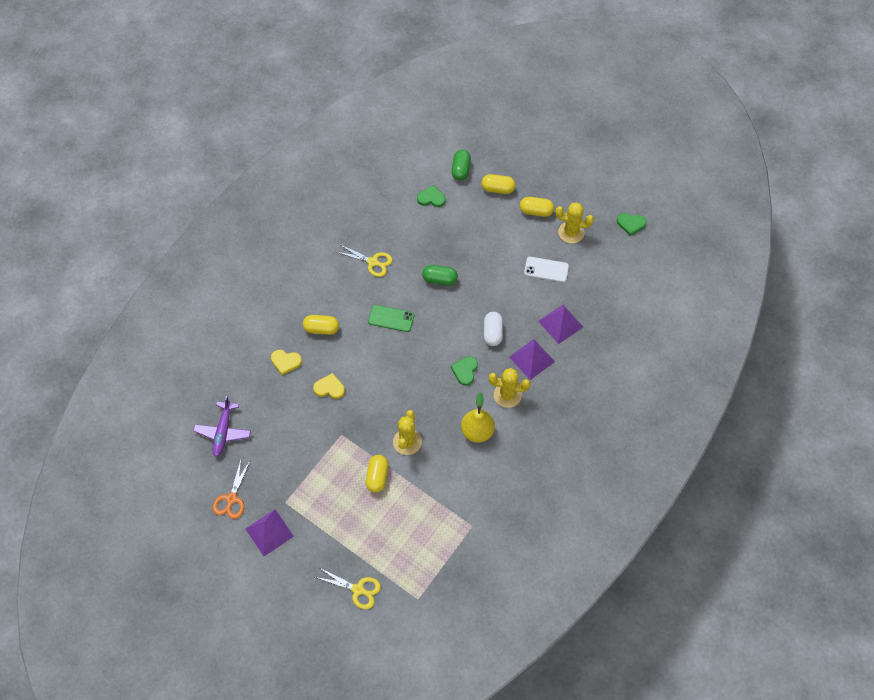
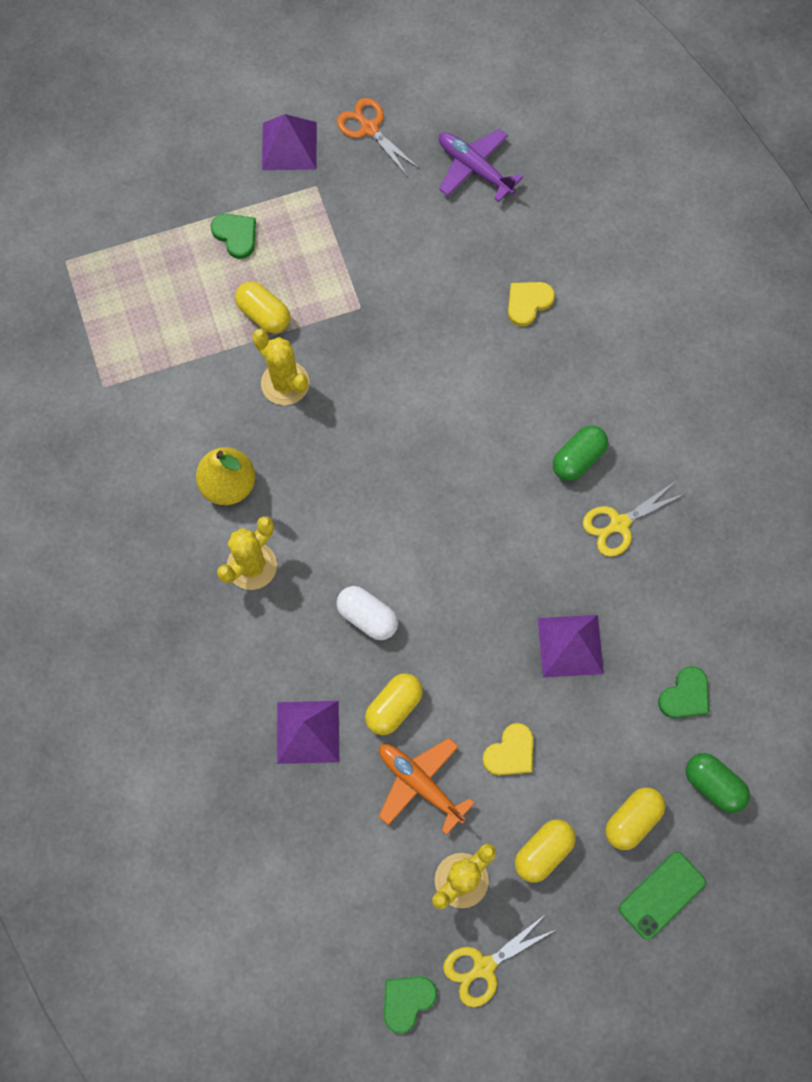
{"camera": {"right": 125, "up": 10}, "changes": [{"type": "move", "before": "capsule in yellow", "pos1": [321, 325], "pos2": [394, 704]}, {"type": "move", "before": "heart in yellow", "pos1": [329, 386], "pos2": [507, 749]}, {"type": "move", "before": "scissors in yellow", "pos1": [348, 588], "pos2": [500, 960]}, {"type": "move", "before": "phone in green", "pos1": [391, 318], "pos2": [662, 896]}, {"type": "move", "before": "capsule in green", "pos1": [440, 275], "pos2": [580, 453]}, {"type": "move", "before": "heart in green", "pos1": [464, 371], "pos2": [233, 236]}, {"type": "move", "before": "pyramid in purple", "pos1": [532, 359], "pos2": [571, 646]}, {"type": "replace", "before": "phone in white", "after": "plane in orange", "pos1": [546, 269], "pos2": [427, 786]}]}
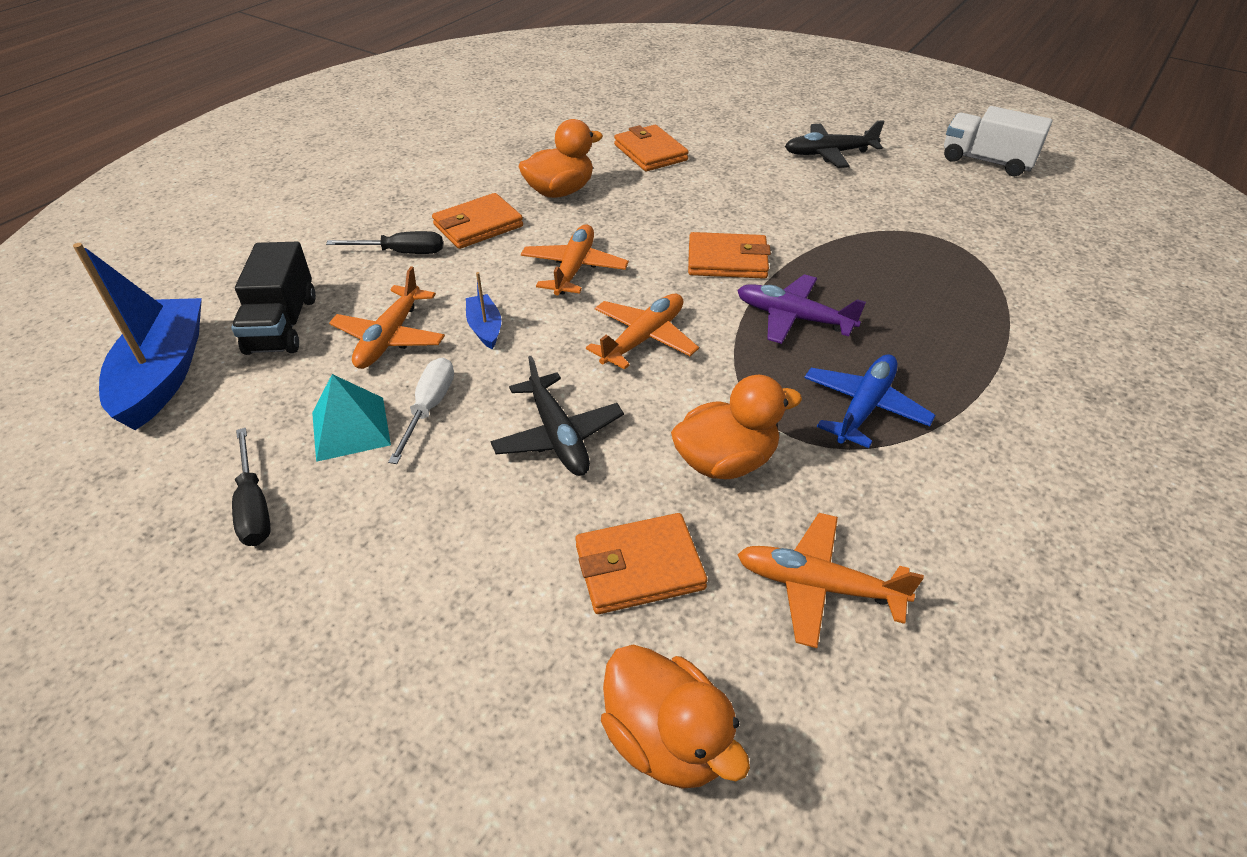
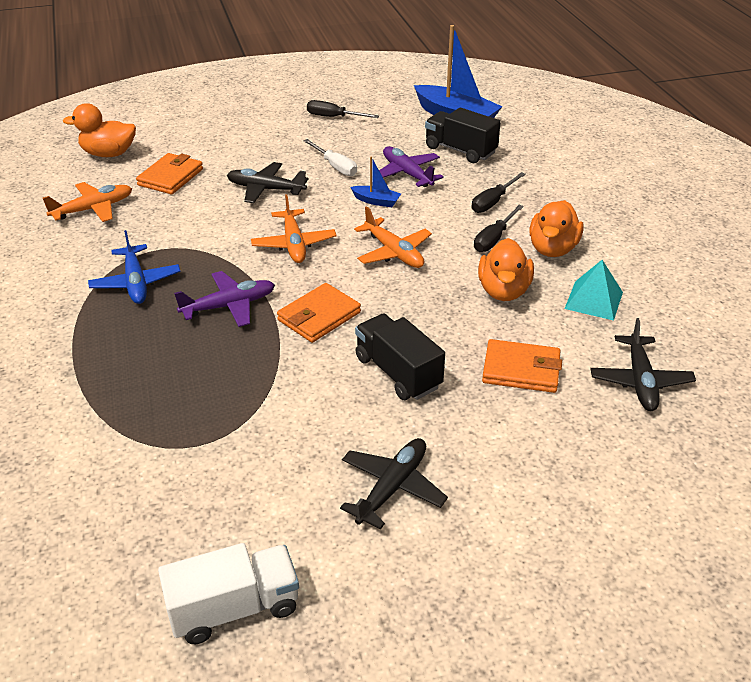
{"camera": {"right": 130, "up": -5}, "changes": [{"type": "insert", "after": "truck in black", "pos2": [400, 357]}, {"type": "insert", "after": "plane in black", "pos2": [643, 364]}, {"type": "move", "before": "pyramid in turquoise", "pos1": [351, 418], "pos2": [594, 290]}, {"type": "move", "before": "duck in orange", "pos1": [736, 427], "pos2": [556, 228]}, {"type": "replace", "before": "wallet in orange", "after": "screwdriver in black", "pos1": [477, 221], "pos2": [499, 228]}, {"type": "recolor", "before": "plane in orange", "after": "plane in purple", "pos1": [387, 317], "pos2": [411, 166]}]}
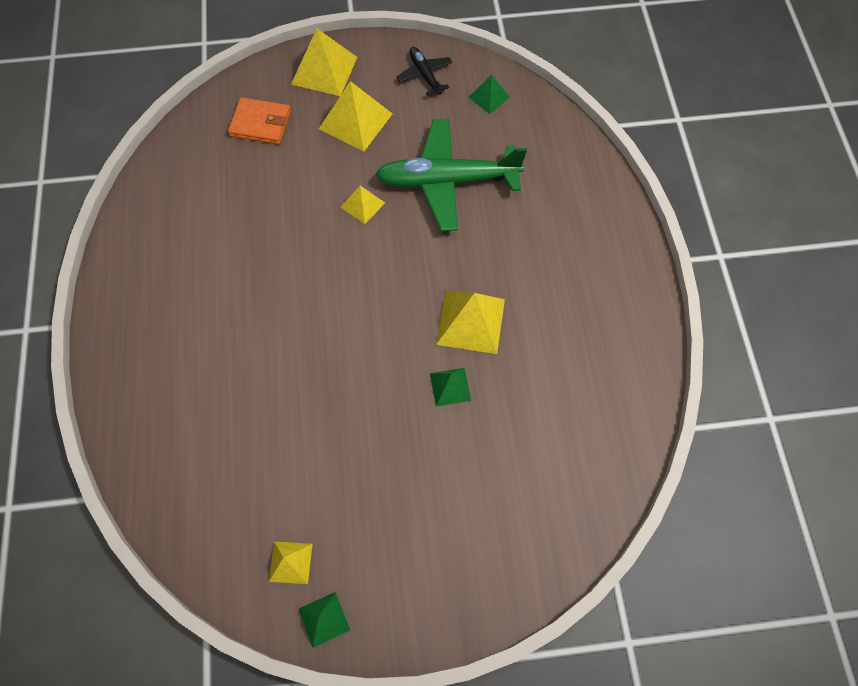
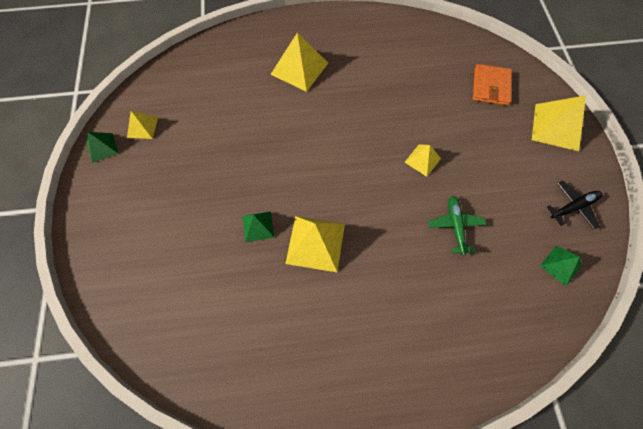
{"camera": {"right": 90, "up": 0}, "changes": [{"type": "move", "before": "pyramid in yellow", "pos1": [355, 116], "pos2": [299, 62]}, {"type": "resize", "before": "plane in green", "pos1": [451, 175], "pos2": [457, 225], "scale": 0.48}]}
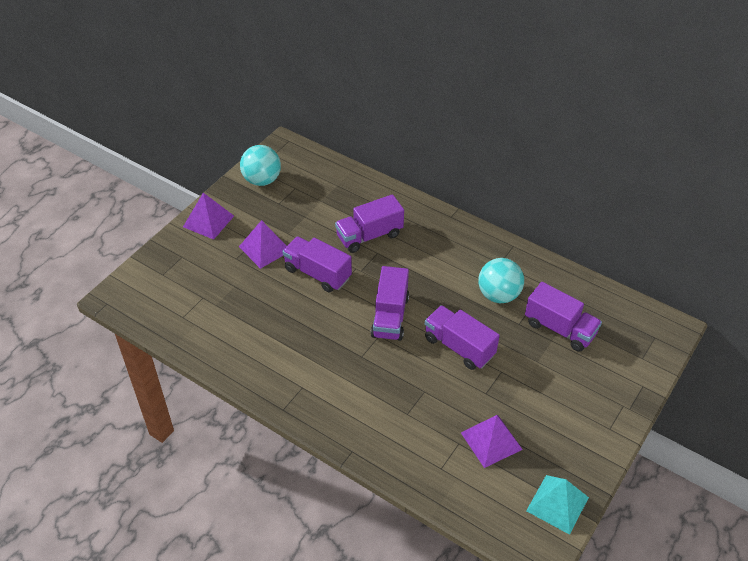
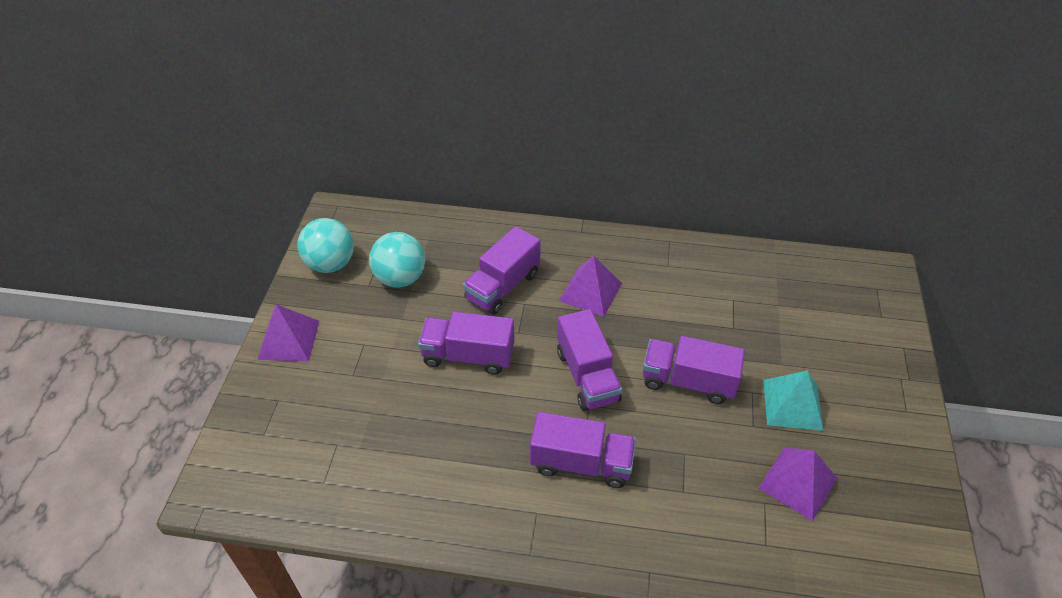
{"camera": {"right": -25, "up": 0}, "changes": [{"type": "move", "before": "pyramid in purple", "pos1": [263, 244], "pos2": [590, 286]}, {"type": "move", "before": "ball in turquoise", "pos1": [501, 280], "pos2": [397, 260]}, {"type": "move", "before": "truck in purple", "pos1": [563, 317], "pos2": [583, 450]}, {"type": "move", "before": "pyramid in turquoise", "pos1": [557, 505], "pos2": [793, 400]}]}
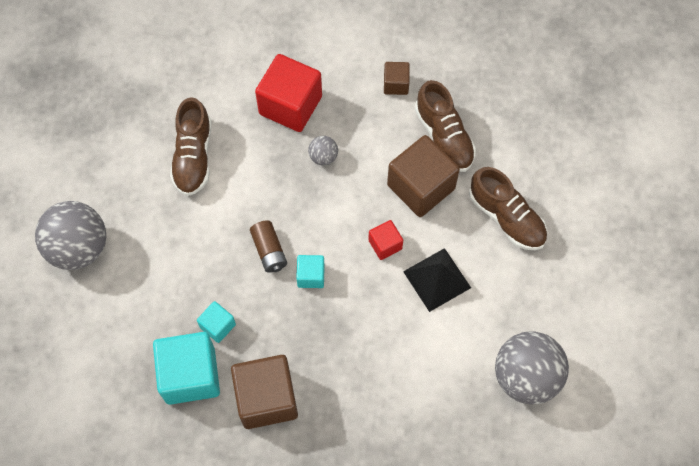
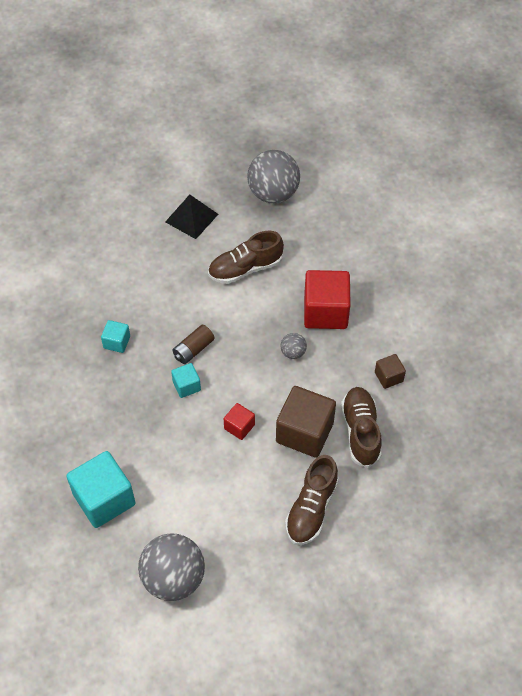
{"camera": {"right": 65, "up": -10}, "changes": [{"type": "delete", "before": "cube in brown", "pos1": [264, 392]}, {"type": "move", "before": "ball in grey", "pos1": [70, 235], "pos2": [273, 176]}, {"type": "move", "before": "cube in turquoise", "pos1": [186, 368], "pos2": [101, 489]}, {"type": "move", "before": "pyramid in black", "pos1": [437, 280], "pos2": [191, 217]}, {"type": "rotate", "before": "shoe in brown", "pos1": [445, 126], "pos2": [361, 427], "turn": 135}]}
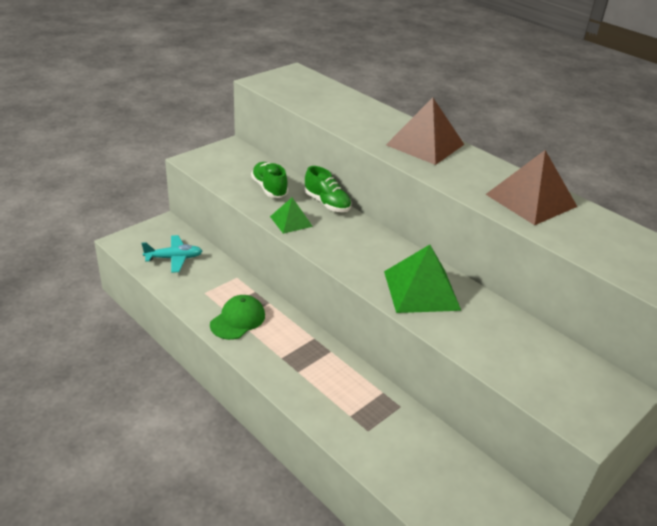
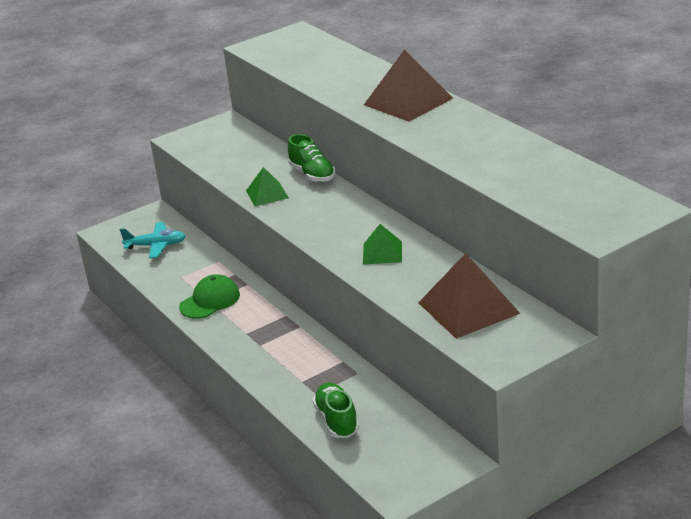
{"camera": {"right": 15, "up": -5}, "changes": [{"type": "move", "before": "shoe in green", "pos1": [269, 180], "pos2": [336, 410]}, {"type": "move", "before": "pyramid in brown", "pos1": [531, 187], "pos2": [469, 296]}, {"type": "resize", "before": "pyramid in green", "pos1": [422, 279], "pos2": [382, 244], "scale": 0.57}]}
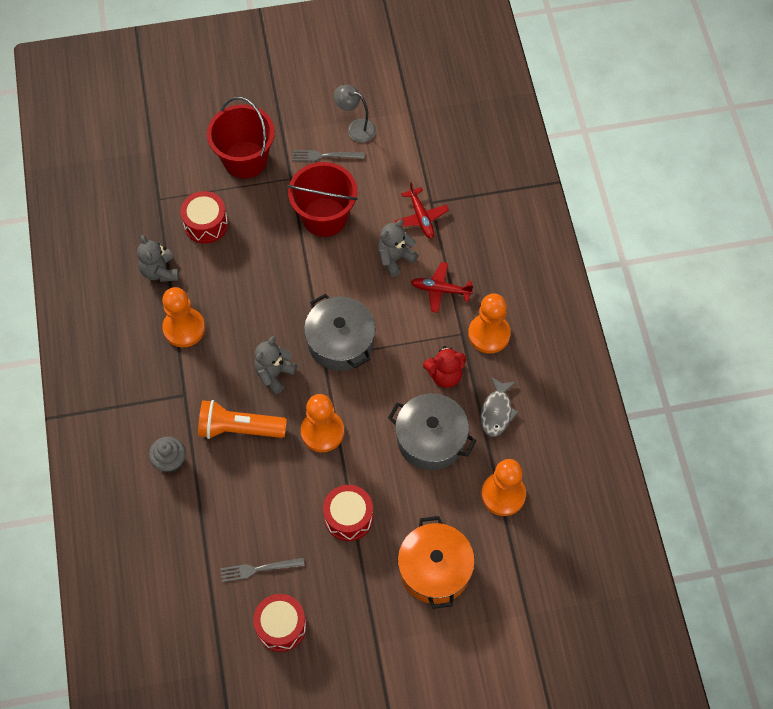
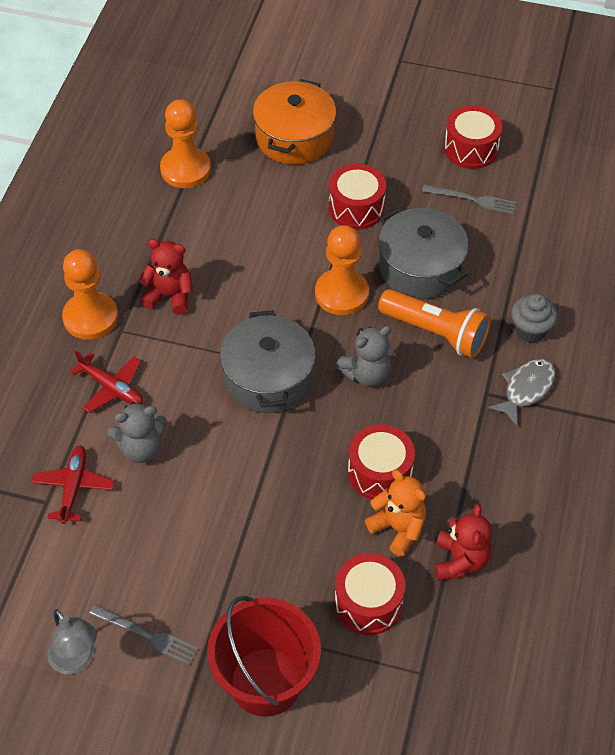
{"camera": {"right": -155, "up": -10}, "changes": [{"type": "delete", "before": "pawn in orange", "pos1": [183, 317]}, {"type": "delete", "before": "bucket in red", "pos1": [322, 199]}, {"type": "insert", "after": "drum in red", "pos2": [381, 462]}, {"type": "insert", "after": "teddy bear in orange", "pos2": [395, 513]}, {"type": "move", "before": "pot in grey", "pos1": [432, 431], "pos2": [423, 253]}, {"type": "move", "before": "fish in grey", "pos1": [499, 406], "pos2": [521, 392]}, {"type": "recolor", "before": "teddy bear in grey", "after": "teddy bear in red", "pos1": [158, 258], "pos2": [463, 542]}]}
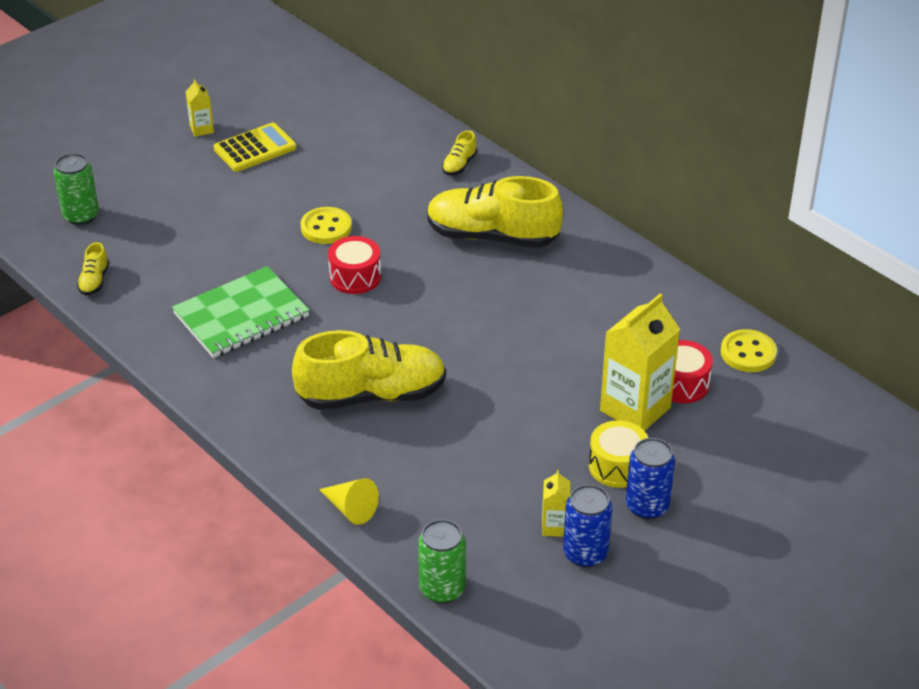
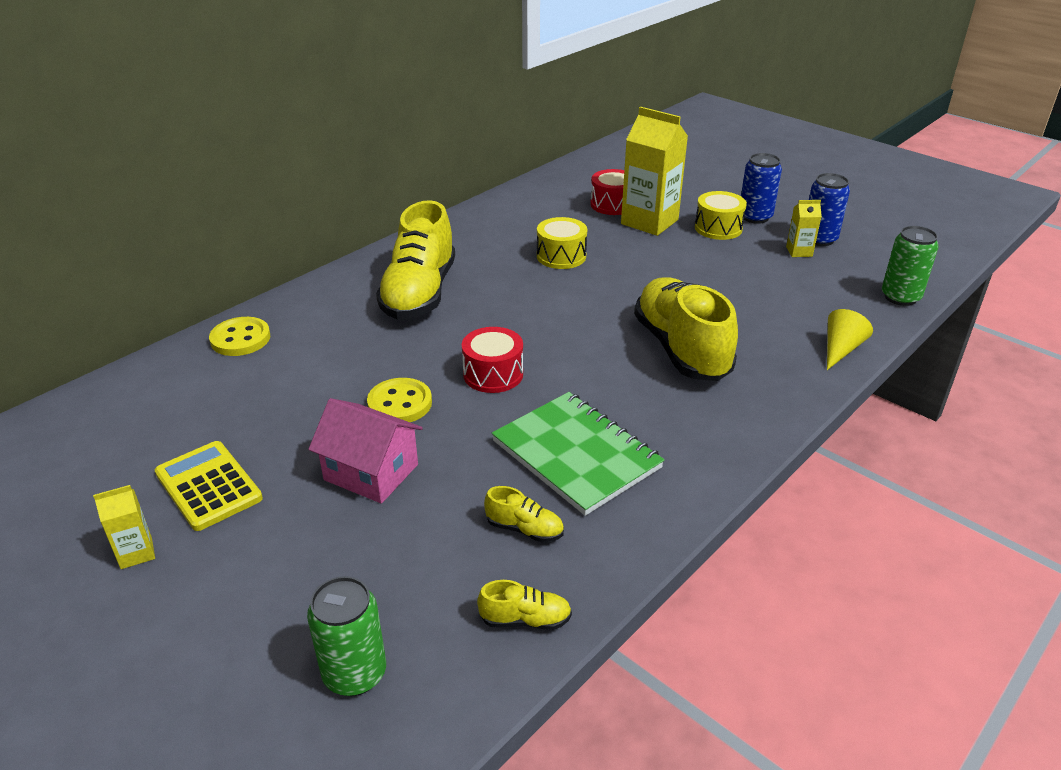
{"camera": {"right": -95, "up": -5}, "changes": [{"type": "insert", "after": "house in pink", "pos2": [365, 450]}, {"type": "insert", "after": "drum in yellow", "pos2": [562, 243]}, {"type": "move", "before": "shoe in yellow", "pos1": [459, 153], "pos2": [524, 514]}, {"type": "move", "before": "button in yellow", "pos1": [749, 350], "pos2": [239, 336]}]}
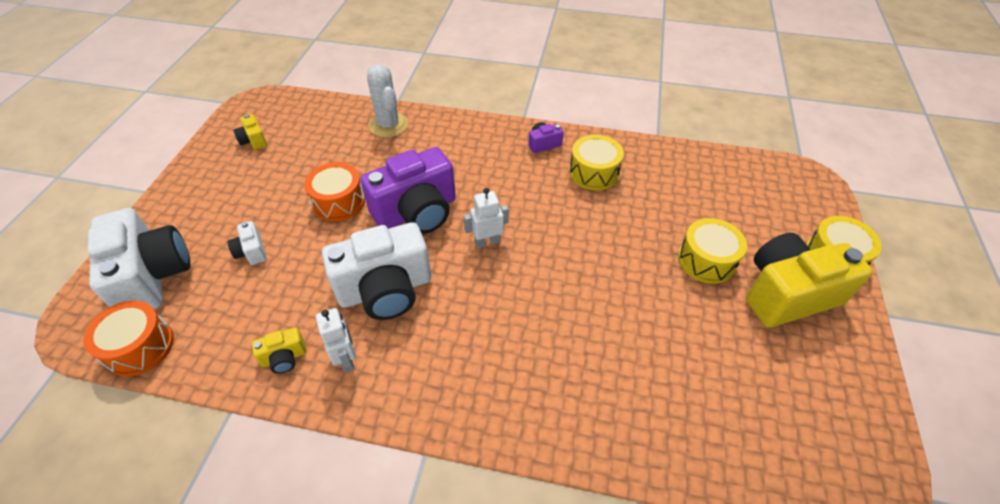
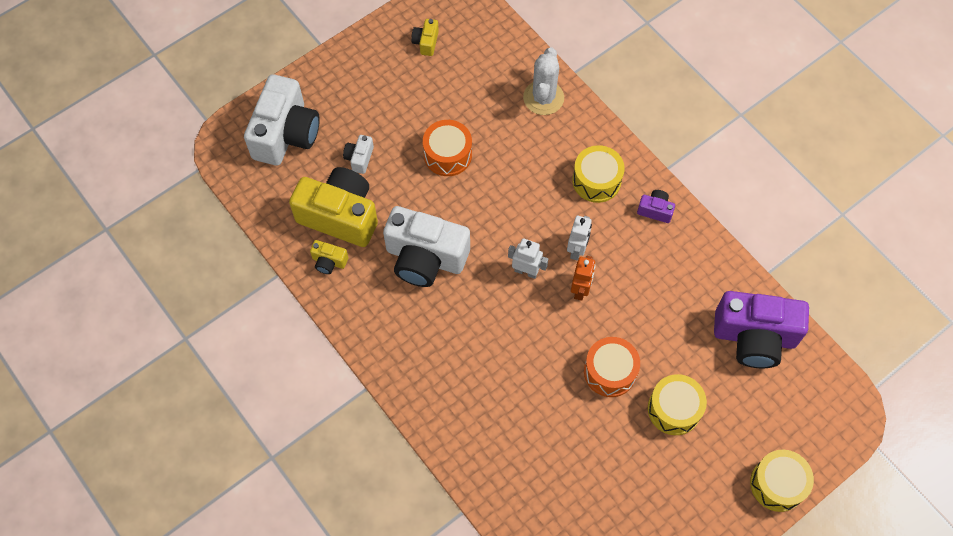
{"camera": {"right": 40, "up": 15}, "changes": [{"type": "insert", "after": "robot in orange", "pos2": [583, 278]}, {"type": "move", "before": "drum in orange", "pos1": [128, 338], "pos2": [612, 367]}, {"type": "move", "before": "robot in white", "pos1": [336, 340], "pos2": [579, 238]}, {"type": "move", "before": "camera in purple", "pos1": [408, 190], "pos2": [761, 329]}, {"type": "move", "before": "drum in yellow", "pos1": [596, 162], "pos2": [598, 174]}, {"type": "move", "before": "camera in yellow", "pos1": [809, 280], "pos2": [333, 207]}]}
